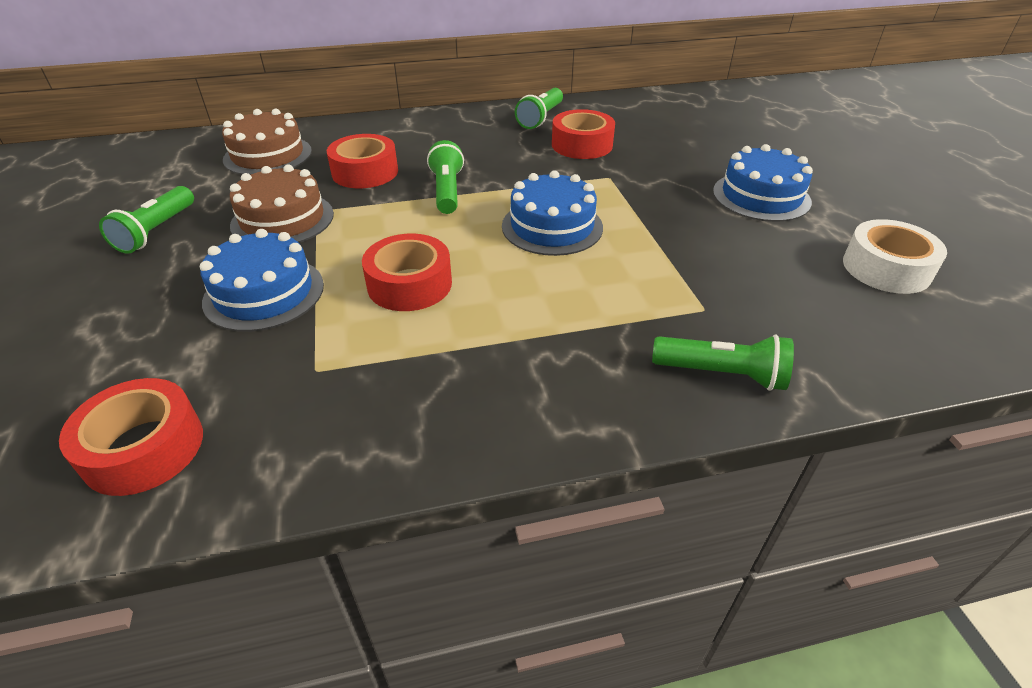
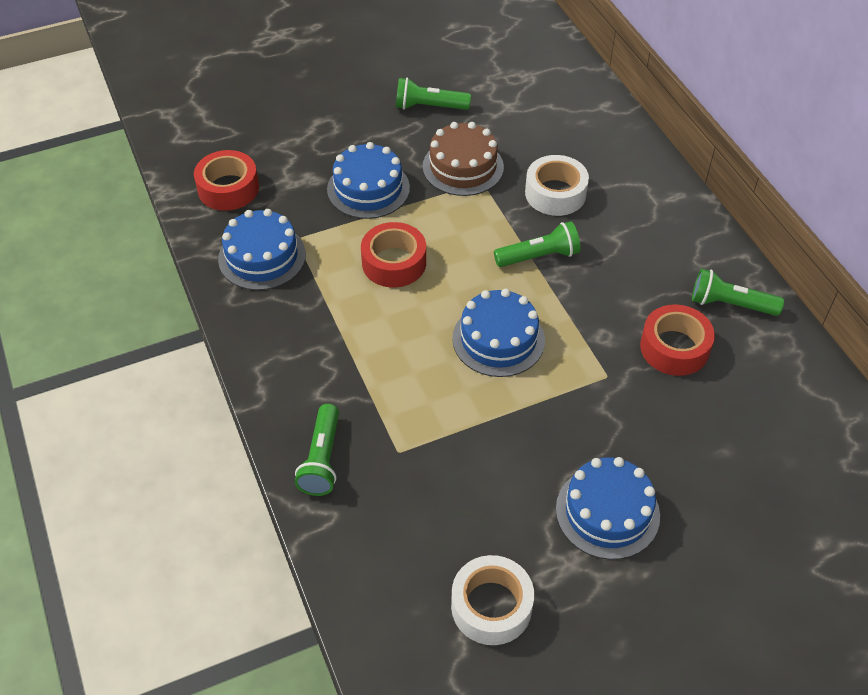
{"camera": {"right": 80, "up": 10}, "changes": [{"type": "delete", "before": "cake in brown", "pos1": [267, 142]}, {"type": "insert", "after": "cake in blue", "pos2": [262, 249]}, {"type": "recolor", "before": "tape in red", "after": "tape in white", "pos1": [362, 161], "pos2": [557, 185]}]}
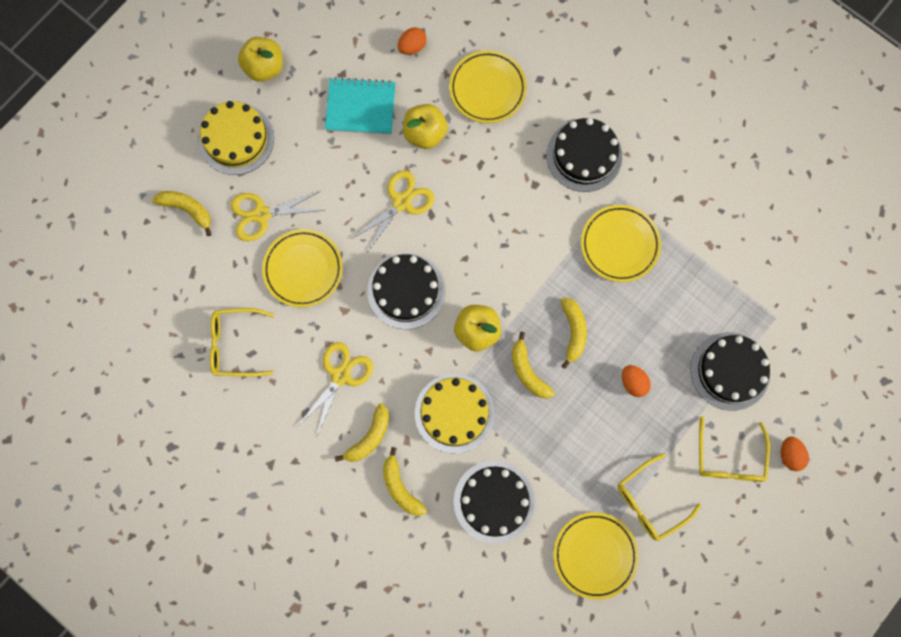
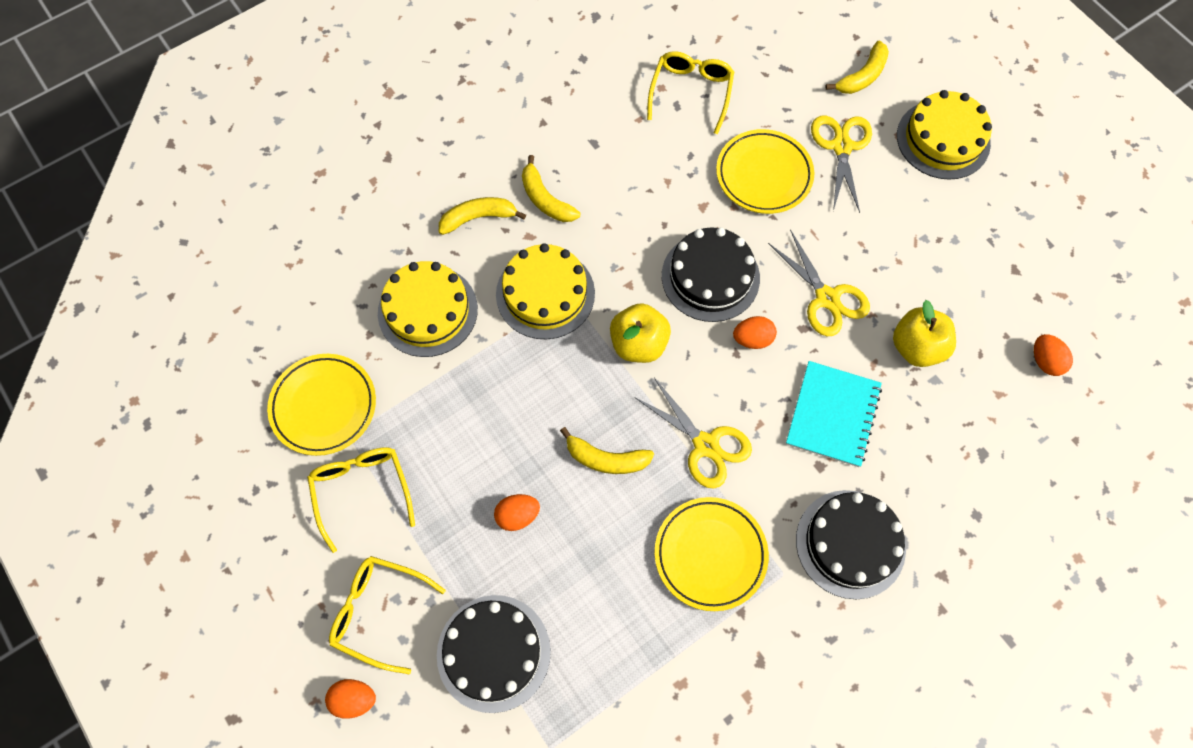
{"camera": {"right": 105, "up": -10}, "changes": [{"type": "delete", "before": "apple in yellow", "pos1": [260, 59]}, {"type": "delete", "before": "plate in yellow", "pos1": [488, 86]}, {"type": "delete", "before": "banana in yellow", "pos1": [533, 365]}, {"type": "insert", "after": "egg in orange", "pos2": [755, 332]}, {"type": "move", "before": "scissors in yellow", "pos1": [335, 390], "pos2": [693, 433]}, {"type": "move", "before": "notebook in turquoise", "pos1": [360, 105], "pos2": [834, 414]}, {"type": "recolor", "before": "cake in black", "after": "cake in yellow", "pos1": [494, 502], "pos2": [428, 309]}]}
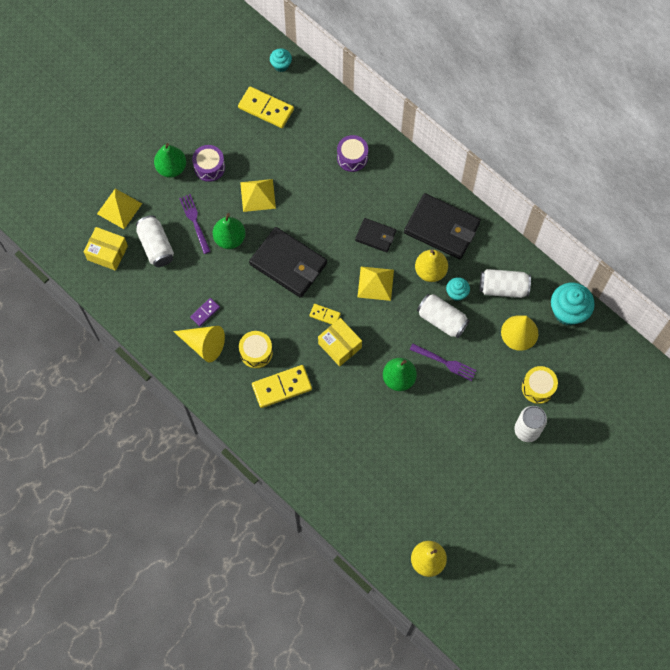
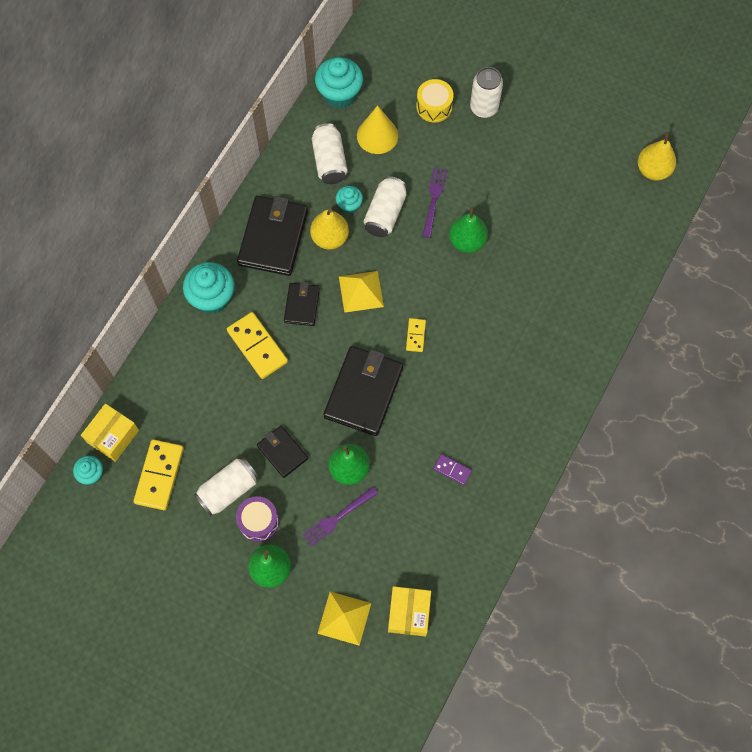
{"camera": {"right": -105, "up": 0}, "changes": [{"type": "delete", "before": "cone in yellow", "pos1": [199, 344]}, {"type": "delete", "before": "drum in yellow", "pos1": [256, 349]}, {"type": "delete", "before": "drum in purple", "pos1": [352, 153]}, {"type": "insert", "after": "cupcake in turquoise", "pos2": [209, 288]}, {"type": "move", "before": "can in white", "pos1": [155, 241], "pos2": [226, 487]}, {"type": "move", "before": "domino in yellow", "pos1": [282, 386], "pos2": [257, 345]}, {"type": "move", "before": "box in yellow", "pos1": [340, 342], "pos2": [110, 433]}, {"type": "replace", "before": "pyramid in yellow", "after": "wallet in black", "pos1": [258, 195], "pos2": [282, 452]}]}
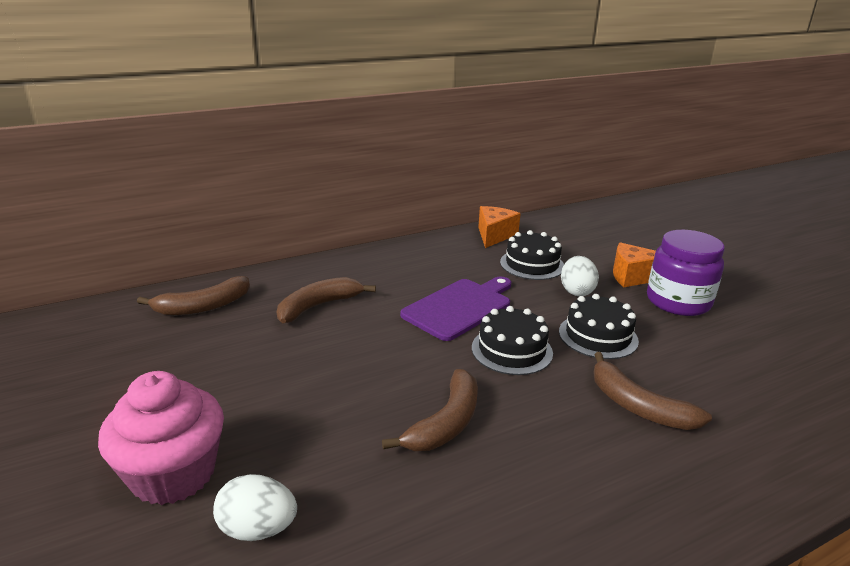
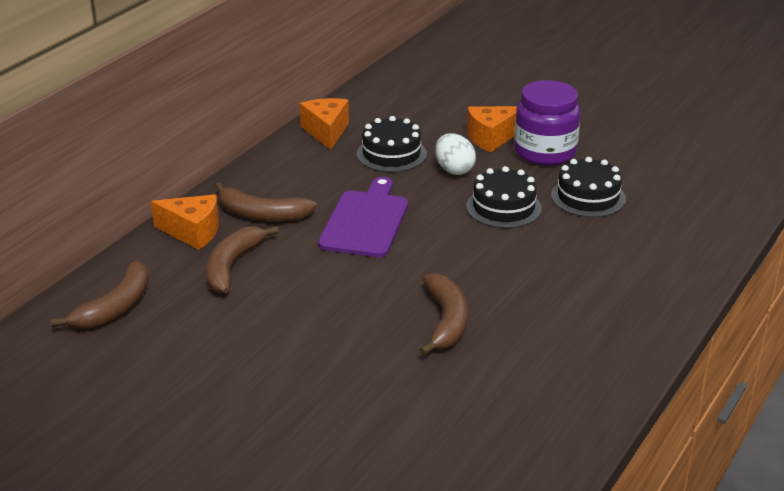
{"camera": {"right": -30, "up": 5}, "changes": [{"type": "delete", "before": "cupcake in pink", "pos1": [161, 438]}, {"type": "delete", "before": "egg in white", "pos1": [255, 507]}, {"type": "insert", "after": "cheese in orange", "pos2": [185, 222]}, {"type": "move", "before": "cake in black", "pos1": [512, 340], "pos2": [588, 187]}, {"type": "move", "before": "banana in brown", "pos1": [652, 391], "pos2": [266, 202]}]}
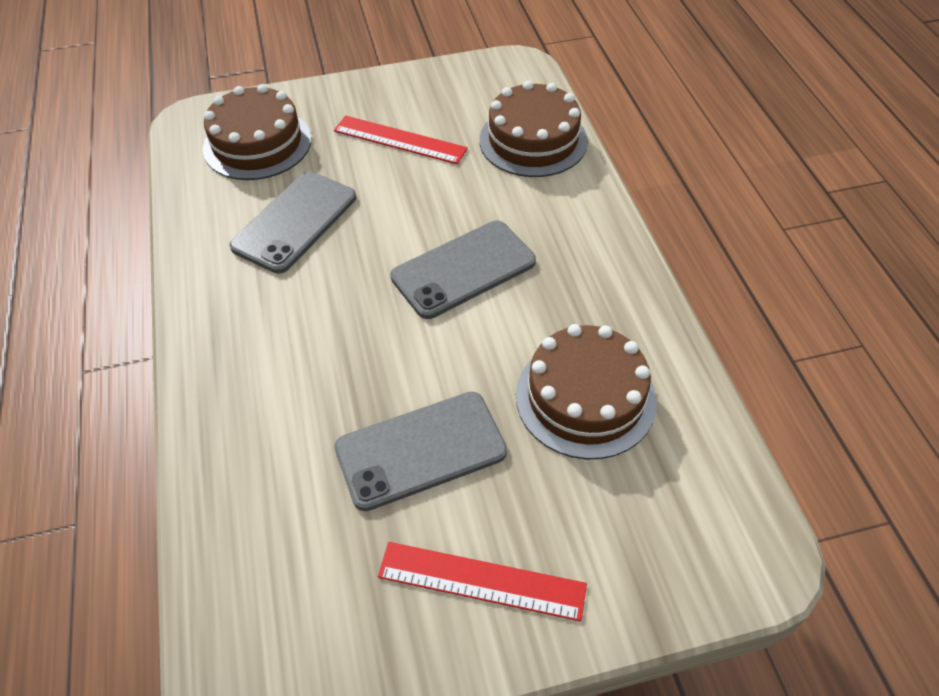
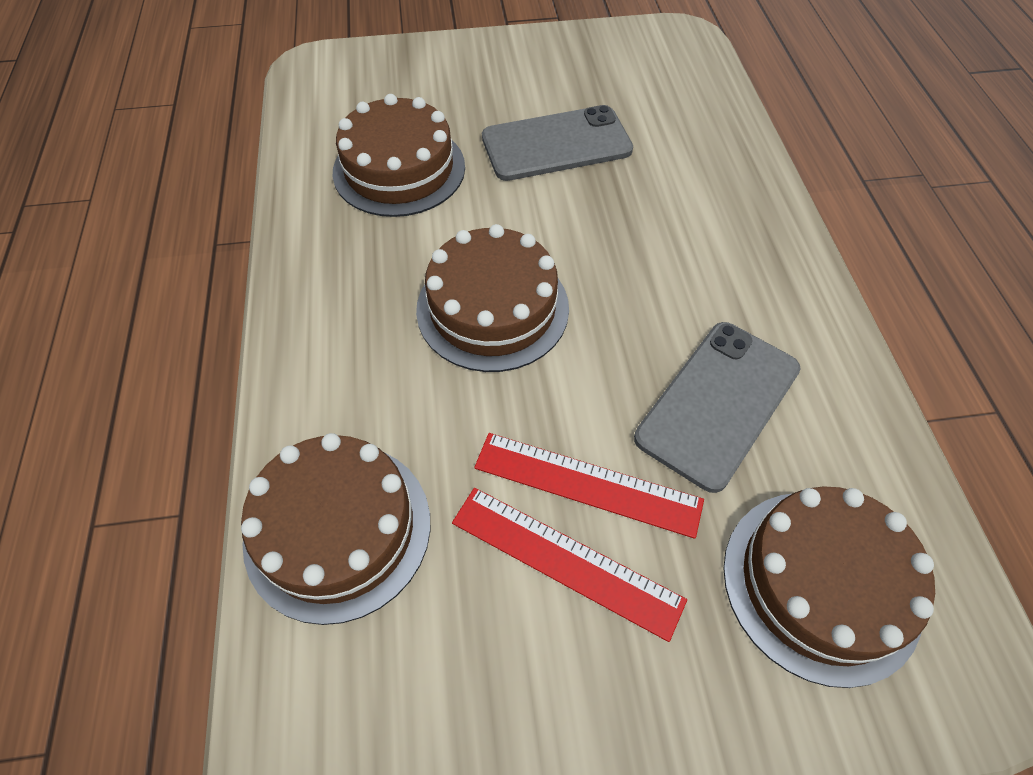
{"camera": {"right": -175, "up": 5}, "changes": [{"type": "move", "before": "ruler in red", "pos1": [482, 581], "pos2": [589, 486]}, {"type": "replace", "before": "phone in grey", "after": "cake in brown", "pos1": [463, 270], "pos2": [492, 298]}]}
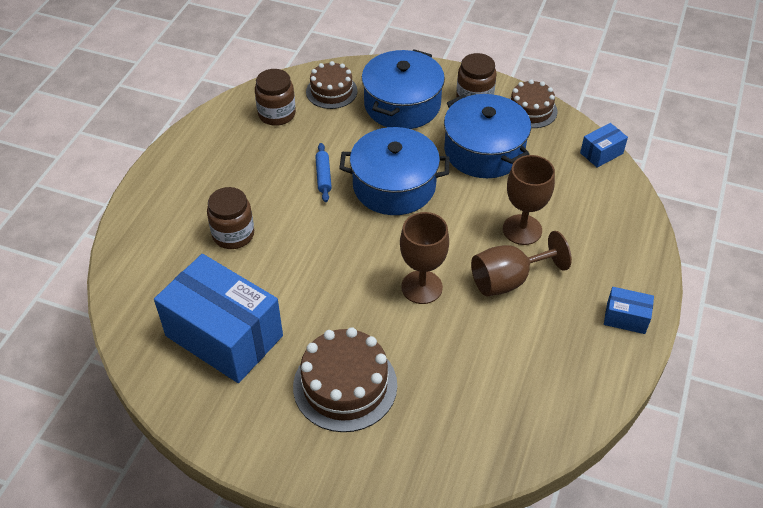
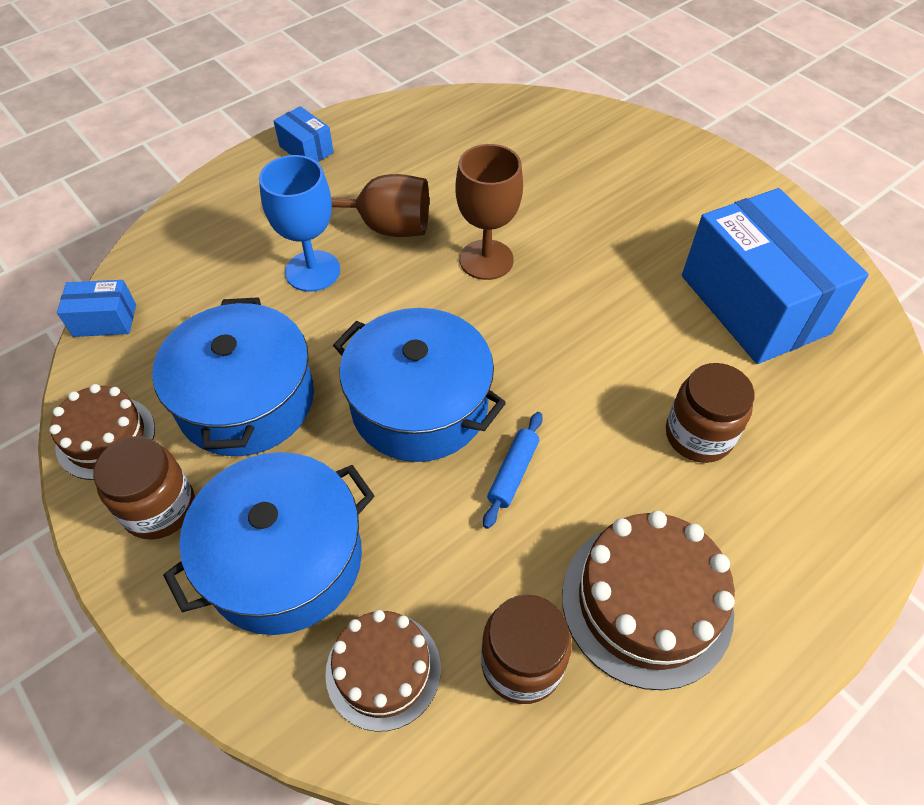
{"camera": {"right": -150, "up": 5}, "changes": [{"type": "move", "before": "cake in brown", "pos1": [345, 379], "pos2": [648, 600]}, {"type": "recolor", "before": "goblet in brown", "after": "goblet in blue", "pos1": [529, 200], "pos2": [299, 223]}]}
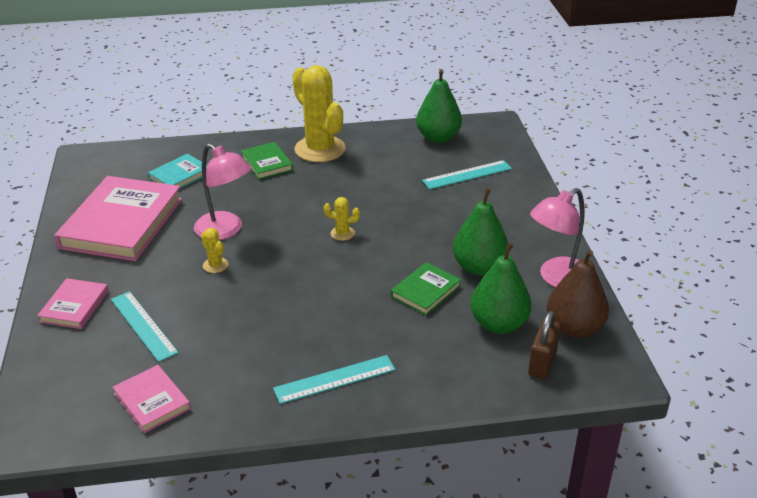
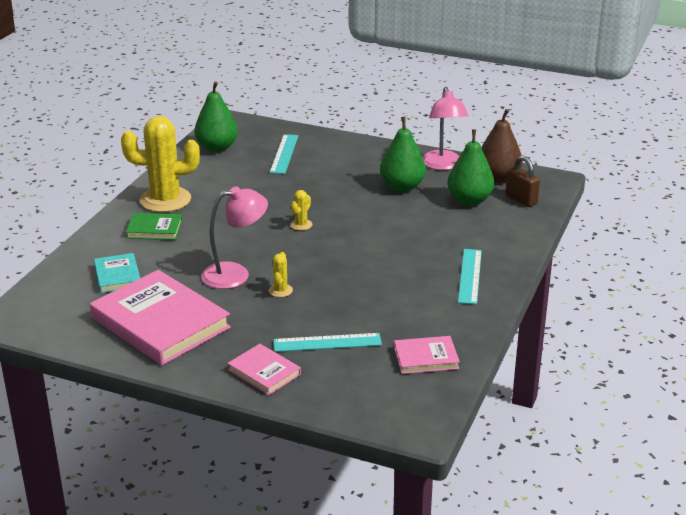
{"camera": {"right": -60, "up": -5}, "changes": [{"type": "delete", "before": "book in green", "pos1": [426, 289]}, {"type": "rotate", "before": "cactus in yellow", "pos1": [214, 250], "pos2": [281, 274], "turn": -75}]}
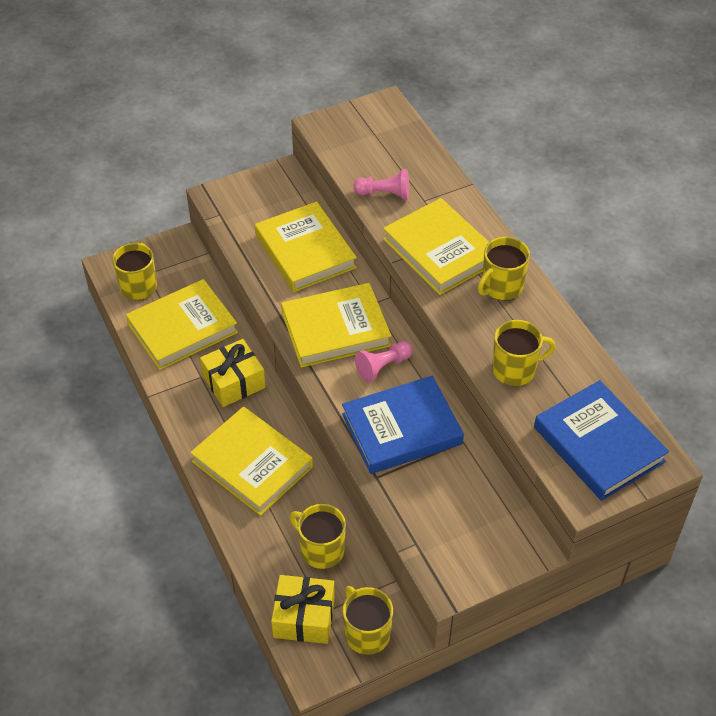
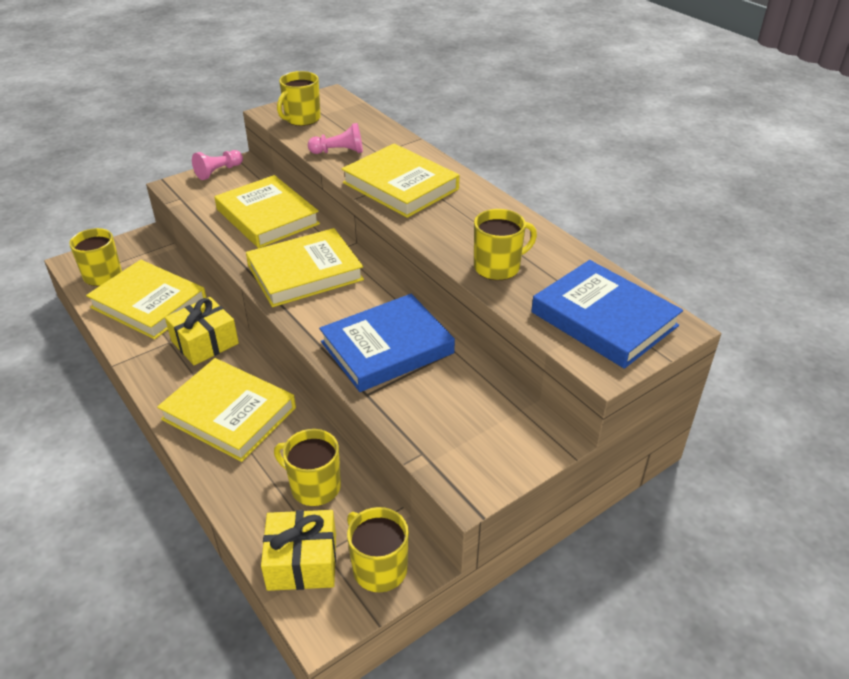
{"camera": {"right": -10, "up": -10}, "changes": [{"type": "move", "before": "pawn in pink", "pos1": [384, 361], "pos2": [217, 165]}, {"type": "move", "before": "mug in yellow", "pos1": [504, 268], "pos2": [299, 98]}, {"type": "rotate", "before": "book in yellow", "pos1": [182, 324], "pos2": [146, 299], "turn": 75}]}
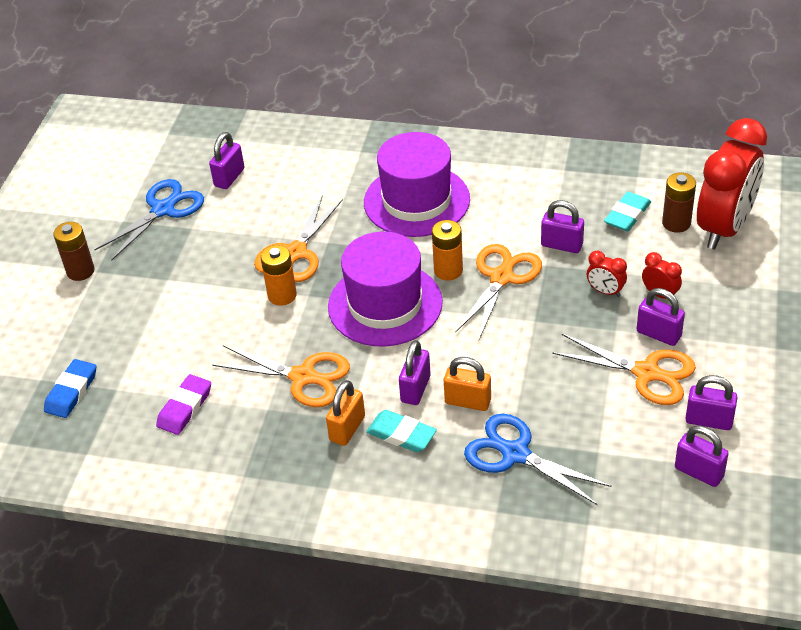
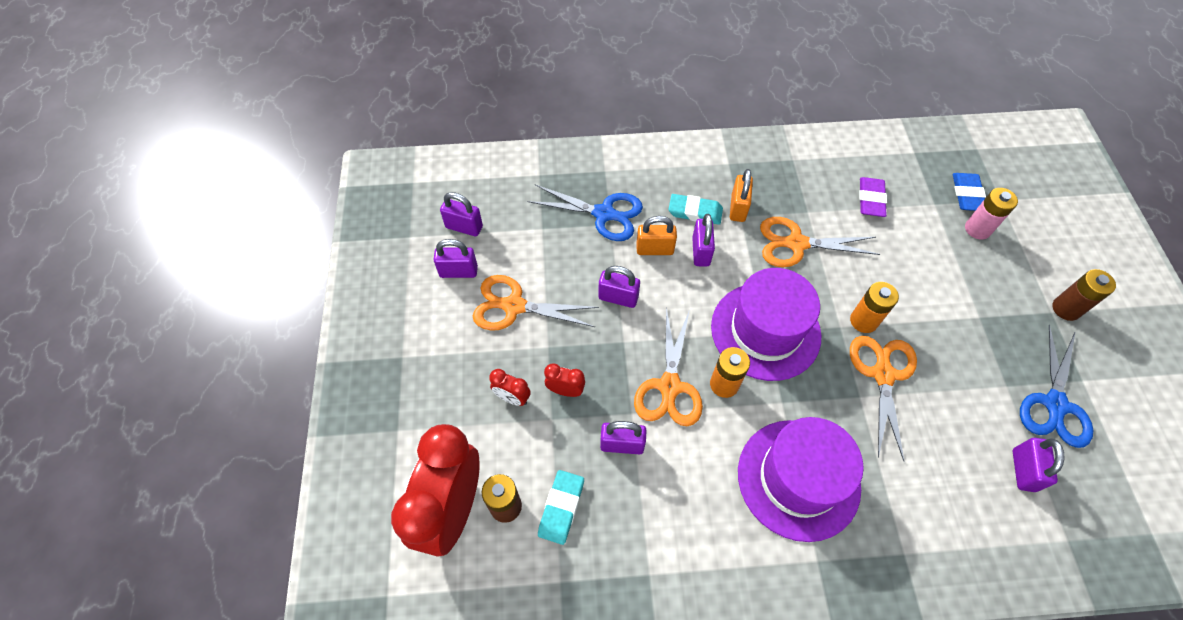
{"camera": {"right": 160, "up": 15}, "changes": [{"type": "insert", "after": "battery in pink", "pos2": [991, 214]}, {"type": "move", "before": "padlock in purple", "pos1": [661, 317], "pos2": [619, 287]}]}
